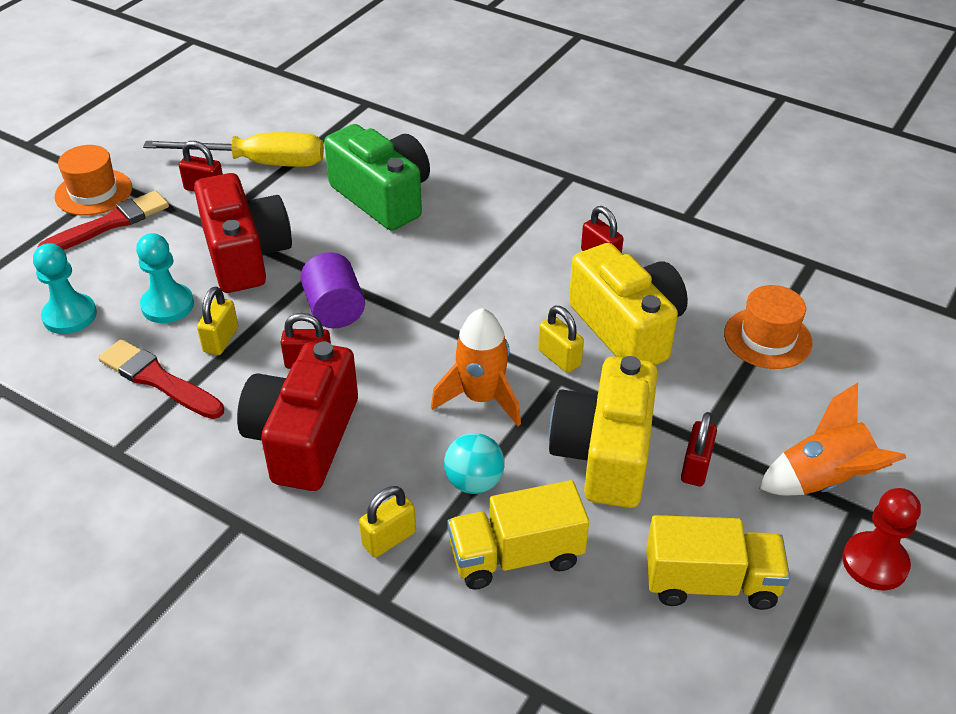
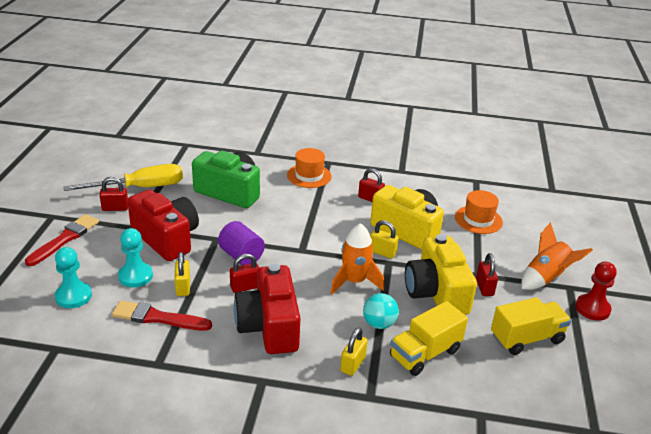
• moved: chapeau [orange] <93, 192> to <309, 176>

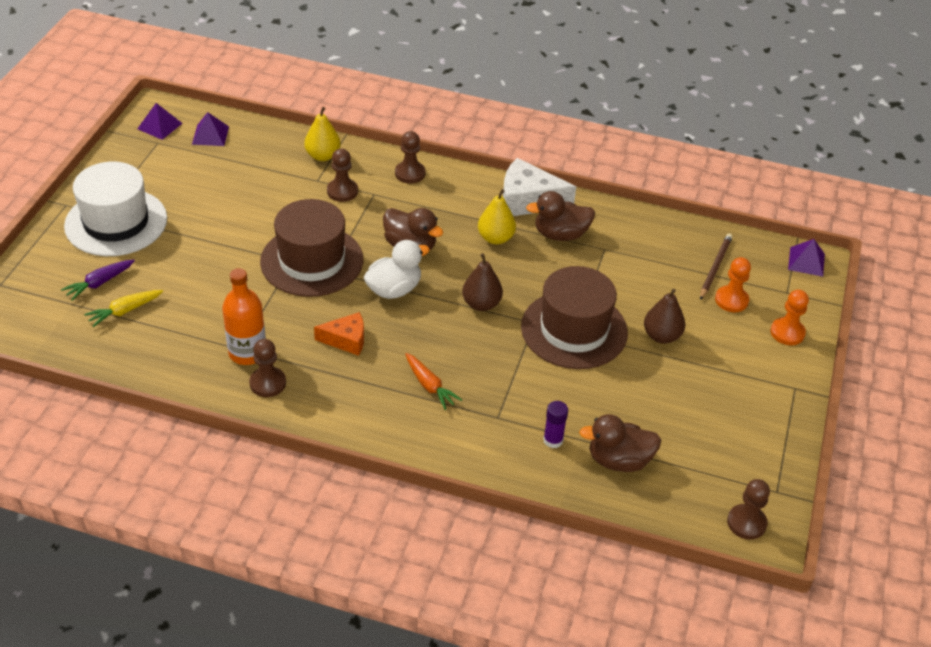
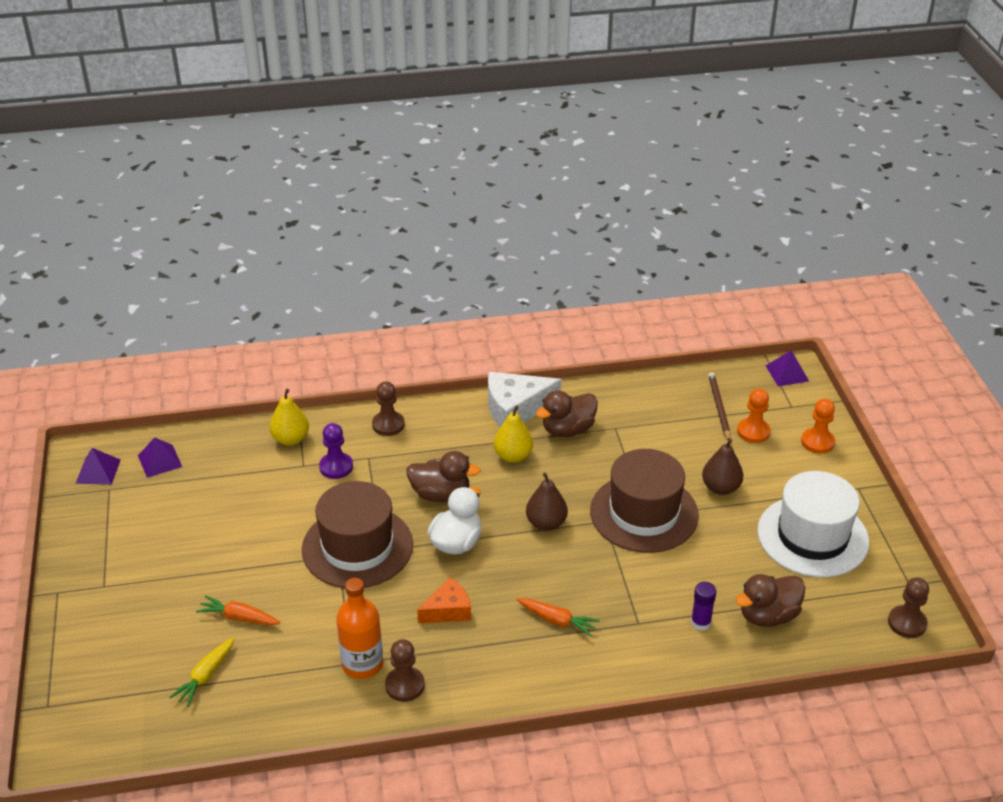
• removed: carotte [violet] <99, 283>
• moved: chapeau [blanc] <116, 222> to <812, 536>
• recoloured: pion [marron] <342, 191> to pion [violet] <336, 467>
• added: carotte [orange] <239, 617>

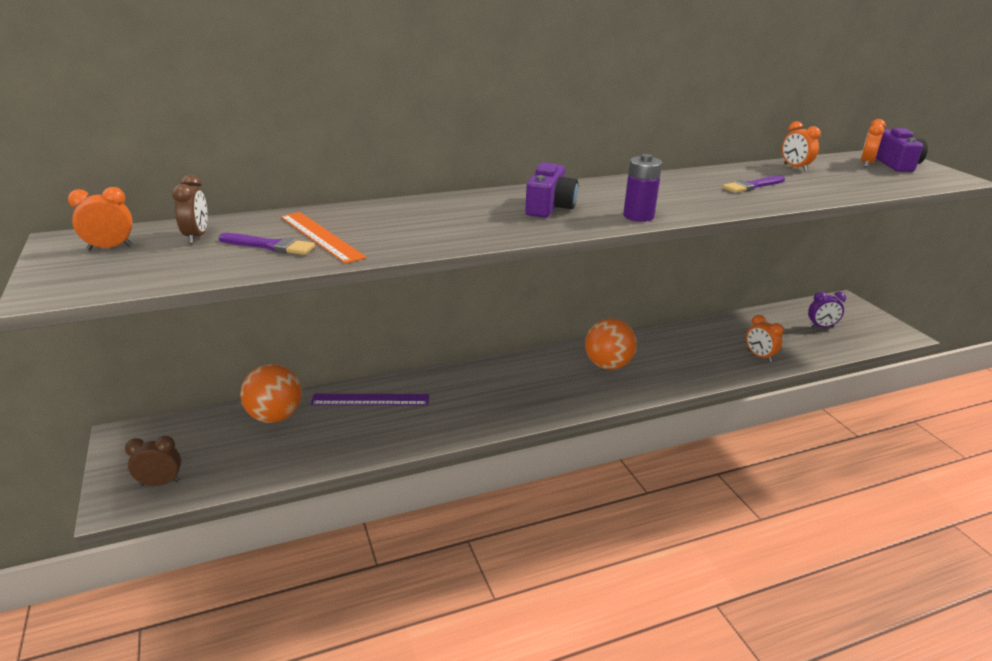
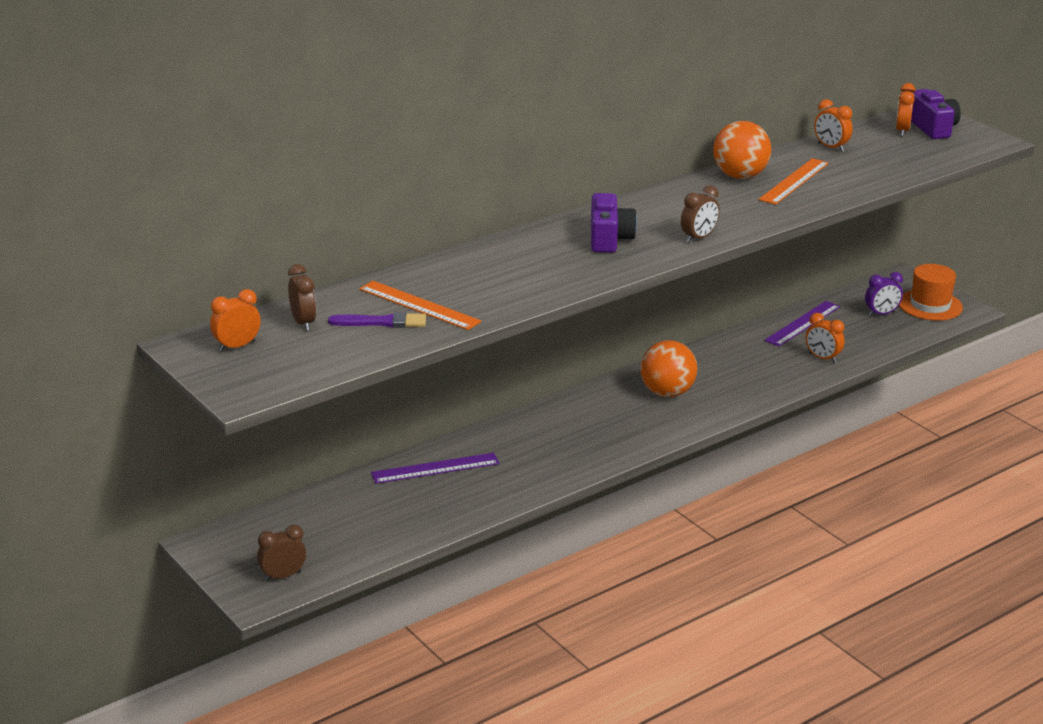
• moved: balle [orange] <275, 416> to <740, 176>
• replaced: pile [violet] <638, 216> to réveil [marron] <698, 238>
• replaced: pinceau [violet] <752, 186> to règle [orange] <794, 181>
• added: règle [violet] <802, 323>
• added: chapeau [orange] <930, 305>

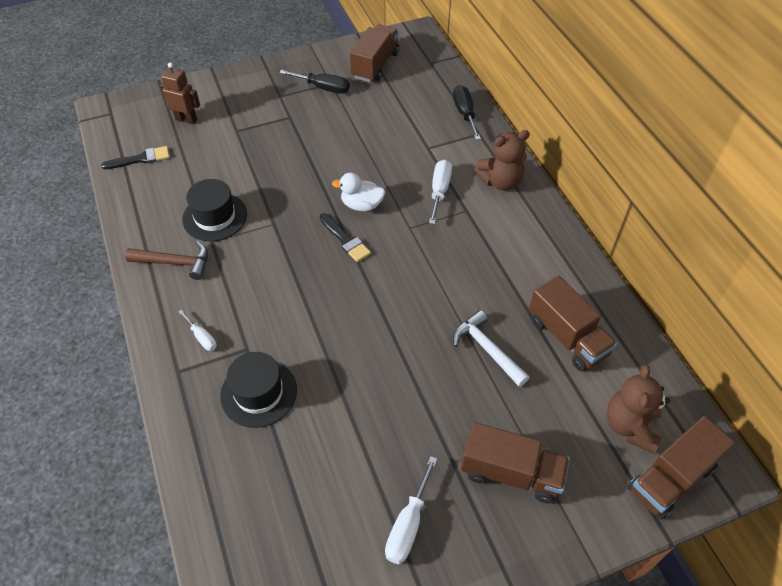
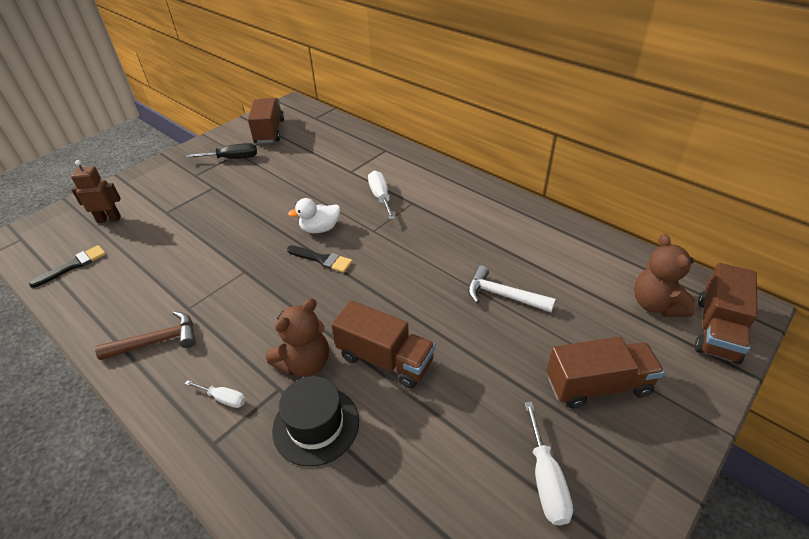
• removed: chapeau [noir] <215, 217>
• removed: tournevis [noir] <464, 113>
• moved: ours en peluche [marron] <500, 181> to <305, 363>
• moved: camion [marron] <567, 337> to <385, 359>

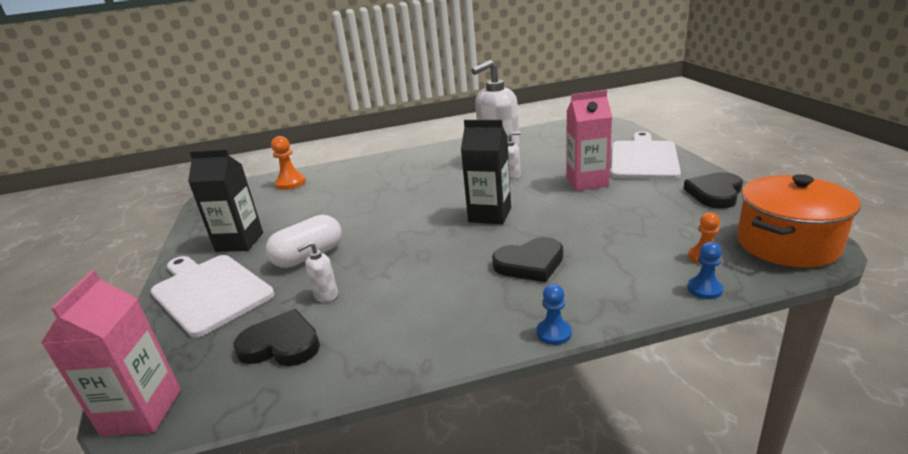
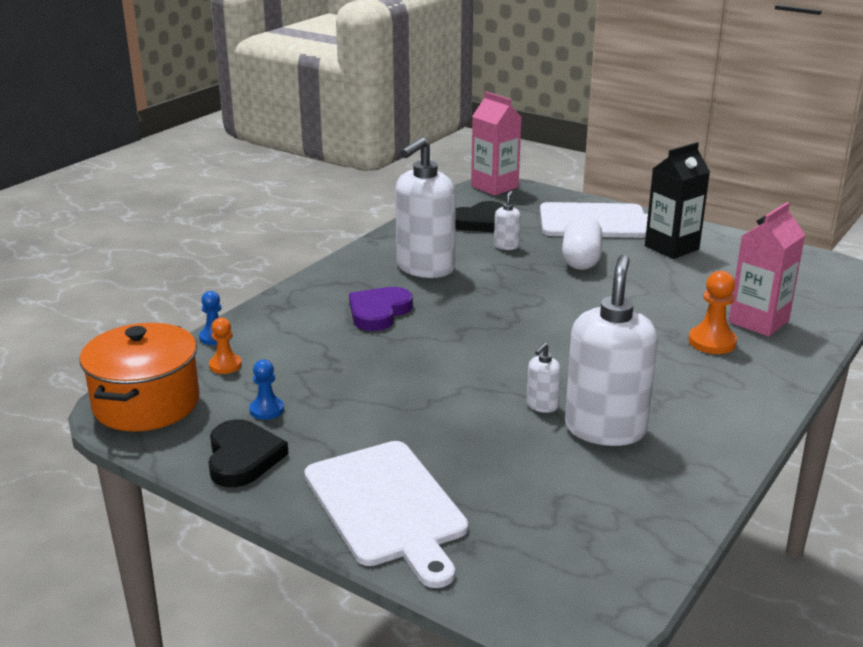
• moved: pion [orange] <290, 183> to <712, 342>
• removed: brique de lait [noir] <490, 215>
• recoloured: cœur [noir] <530, 263> to cœur [violet] <379, 312>
• moved: pion [bleu] <554, 333> to <267, 410>
• moved: brique de lait [rose] <587, 182> to <758, 321>
• added: distributeur de savon [blanc] <425, 268>

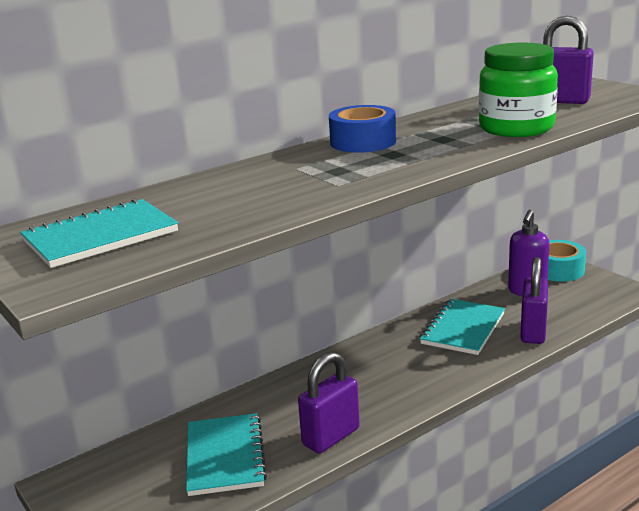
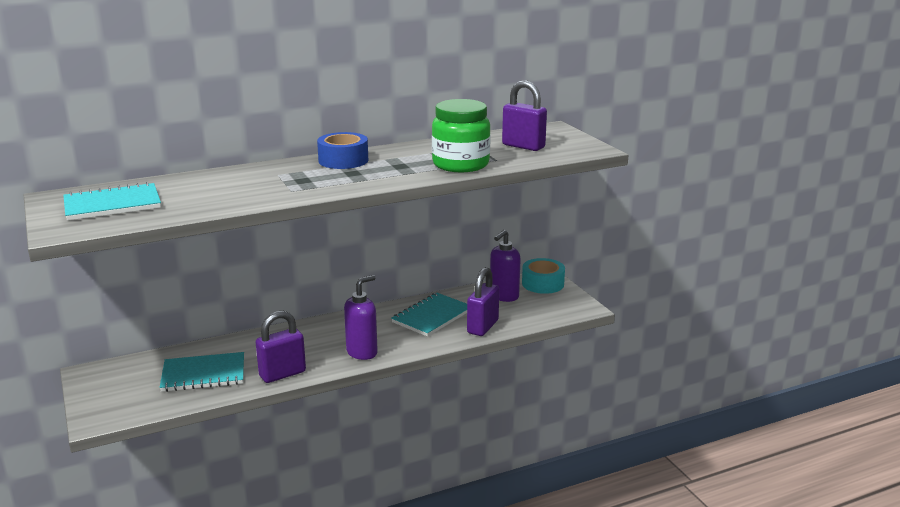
• turned: carnet [turquoise] <225, 456> = <203, 374> 75 degrees clockwise
• added: distributeur de savon [violet] <362, 352>

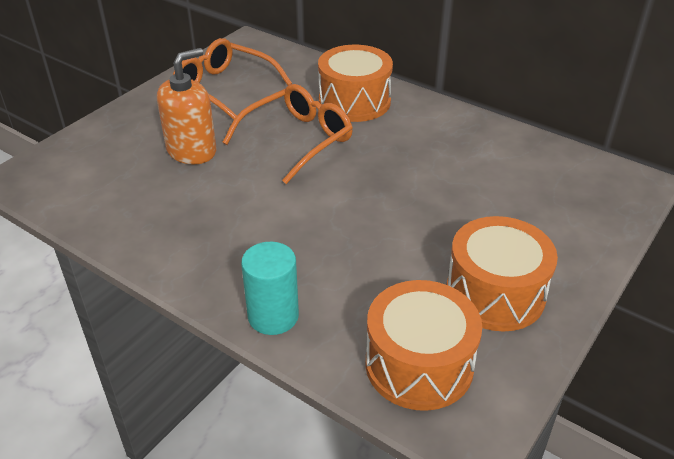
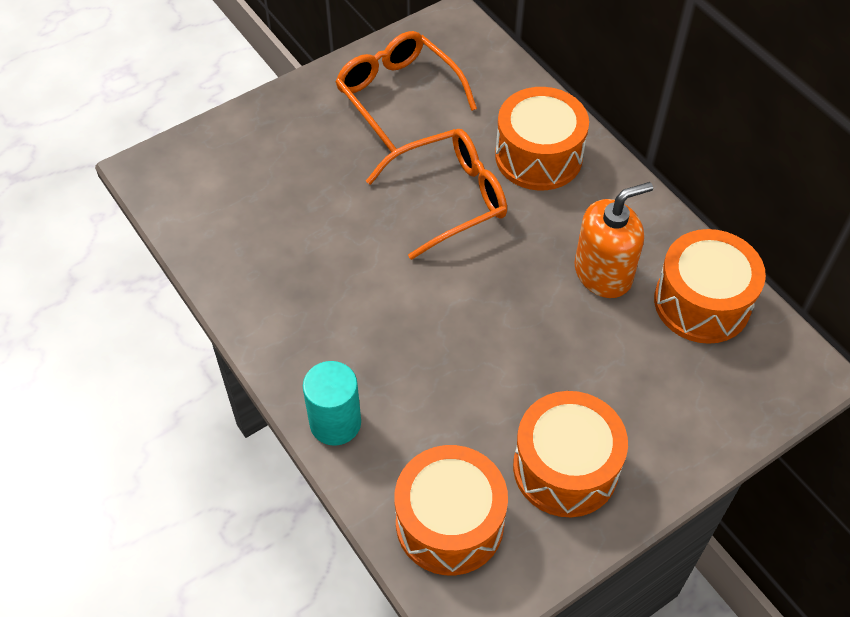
• moved: distributeur de savon [orange] <192, 151> to <603, 273>
• added: tambour [orange] <702, 302>

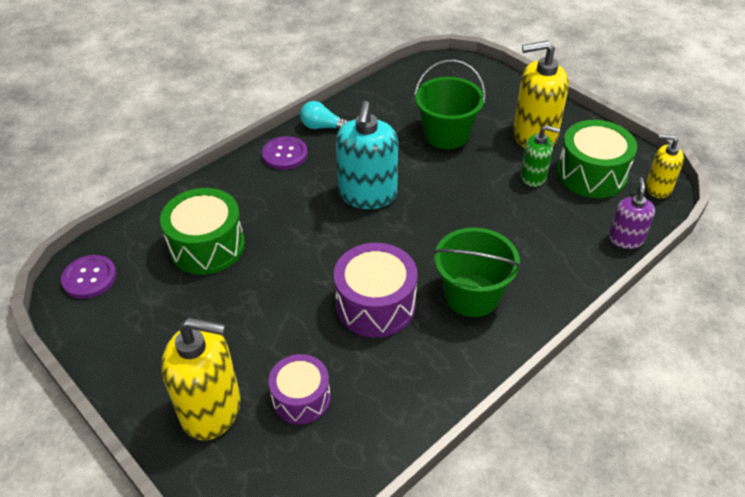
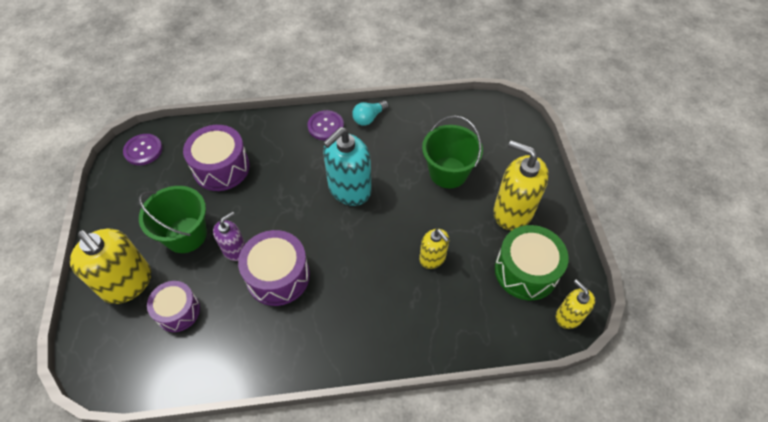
• recoloured: tambour [vert] <207, 246> to tambour [violet] <221, 168>
• turned: ampoule [turquoise] <323, 127> = <369, 118> 90 degrees counterclockwise
• moved: seau [vert] <472, 295> to <186, 235>
• removed: distributeur de savon [vert] <533, 177>
• moved: distributeur de savon [violet] <625, 239> to <235, 250>
• added: distributeur de savon [jaune] <432, 258>

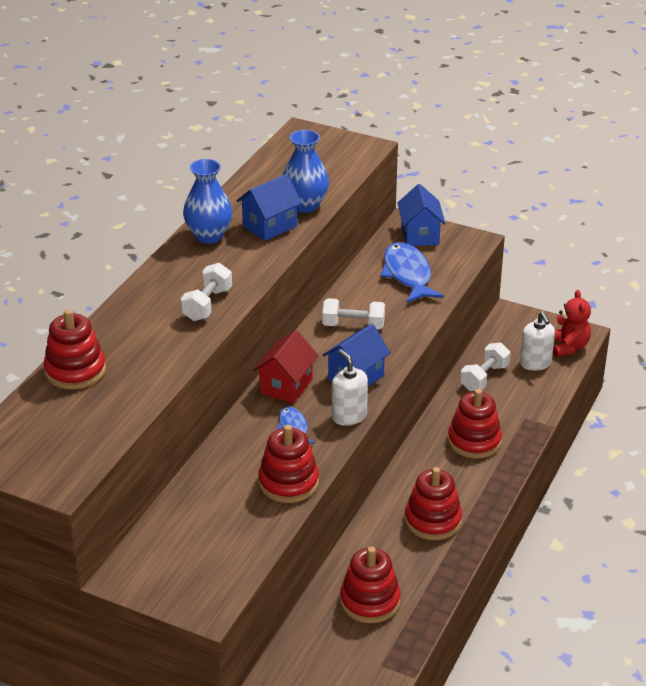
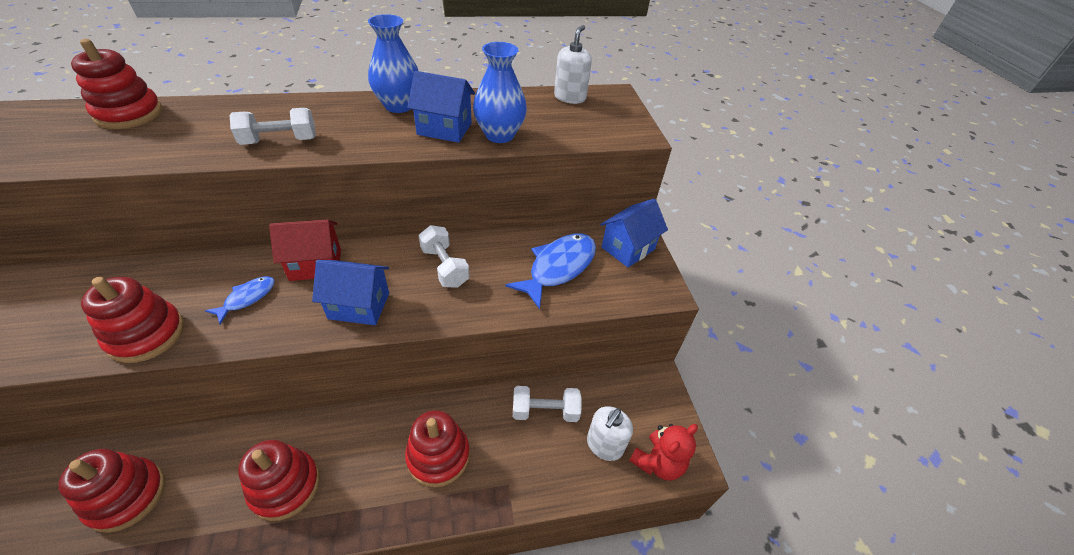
• moved: distributeur de savon [blanc] <349, 416> to <570, 97>

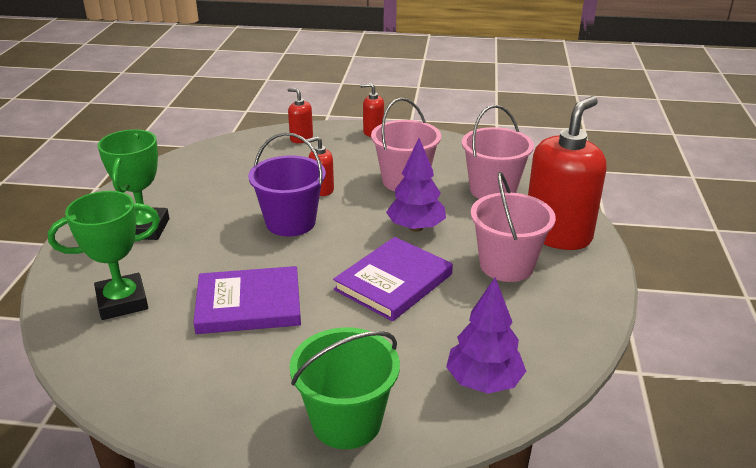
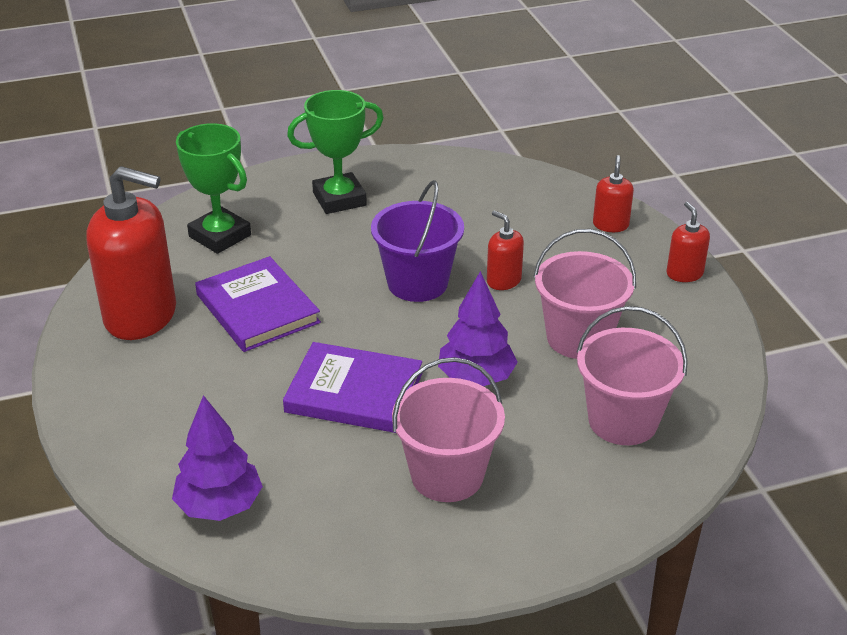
• removed: seau [vert] <346, 422>
• moved: distributeur de savon [rouge] <557, 234> to <141, 316>

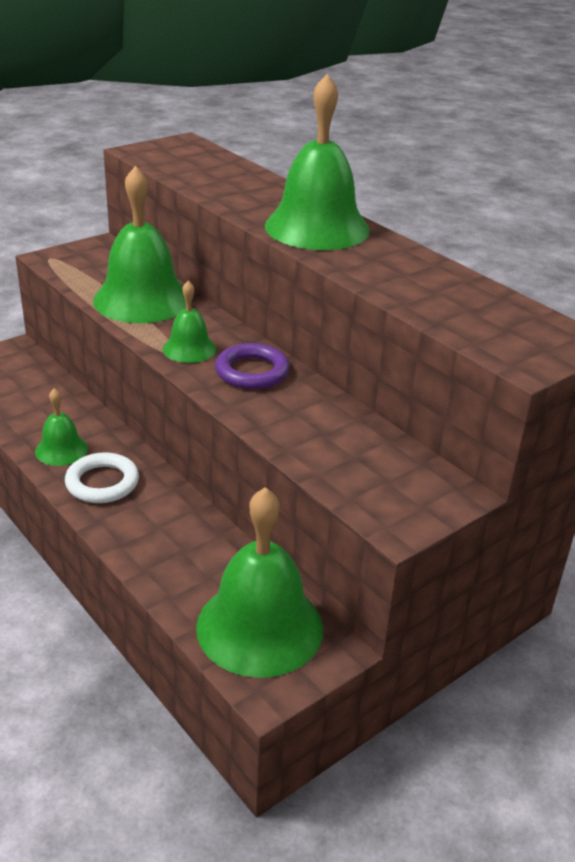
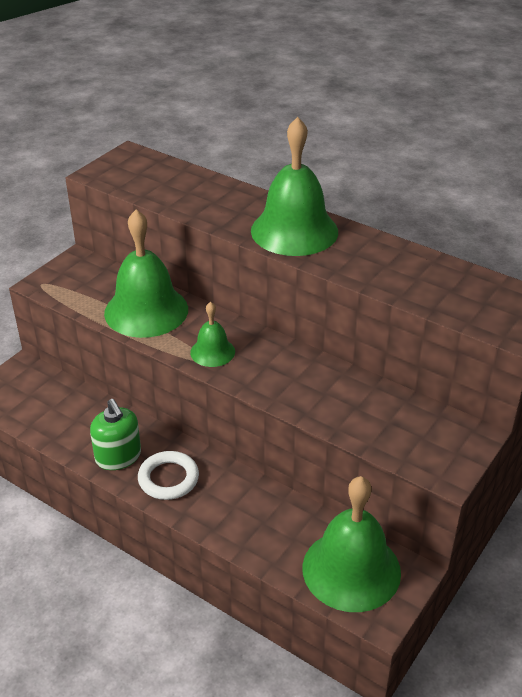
• replaced: cloche [vert] <61, 450> to distributeur de savon [vert] <118, 457>
• removed: anneau [violet] <252, 372>

